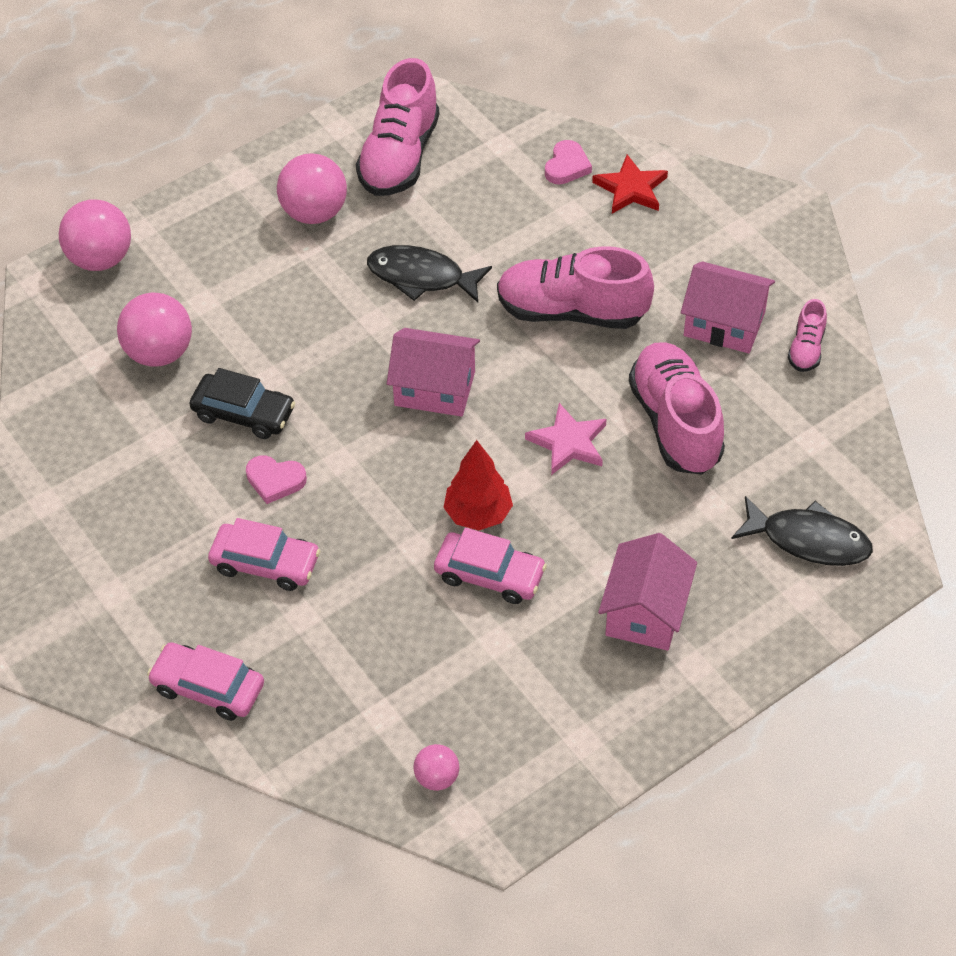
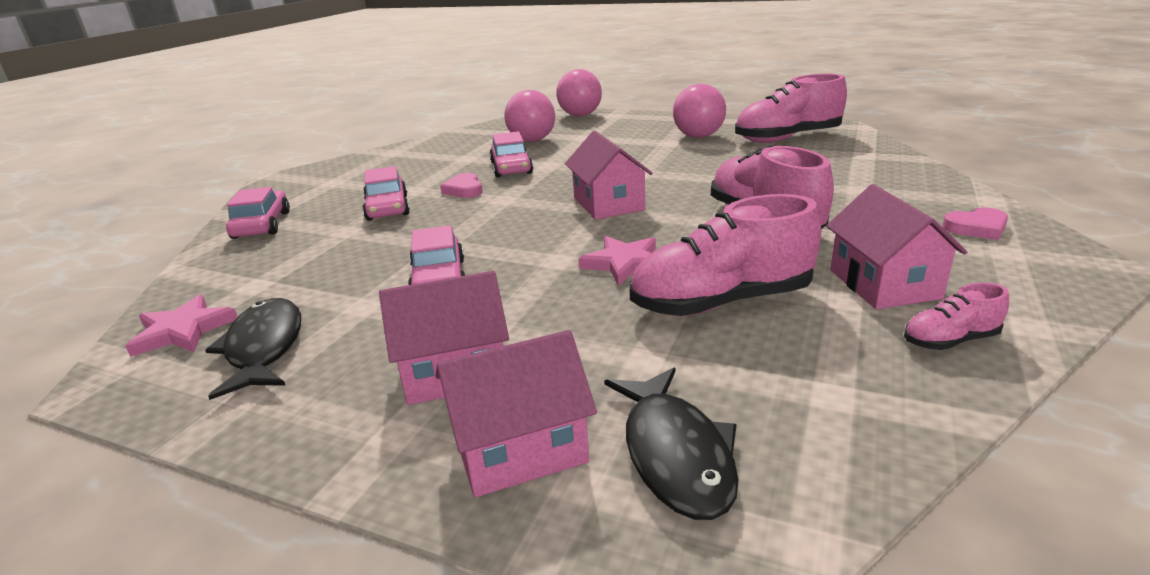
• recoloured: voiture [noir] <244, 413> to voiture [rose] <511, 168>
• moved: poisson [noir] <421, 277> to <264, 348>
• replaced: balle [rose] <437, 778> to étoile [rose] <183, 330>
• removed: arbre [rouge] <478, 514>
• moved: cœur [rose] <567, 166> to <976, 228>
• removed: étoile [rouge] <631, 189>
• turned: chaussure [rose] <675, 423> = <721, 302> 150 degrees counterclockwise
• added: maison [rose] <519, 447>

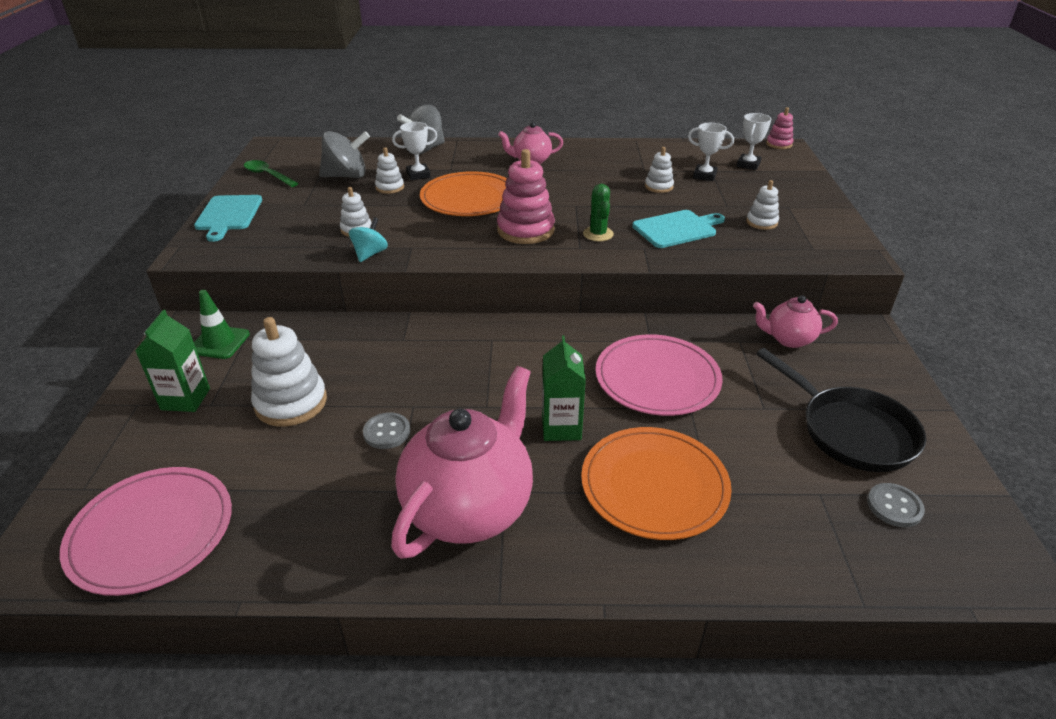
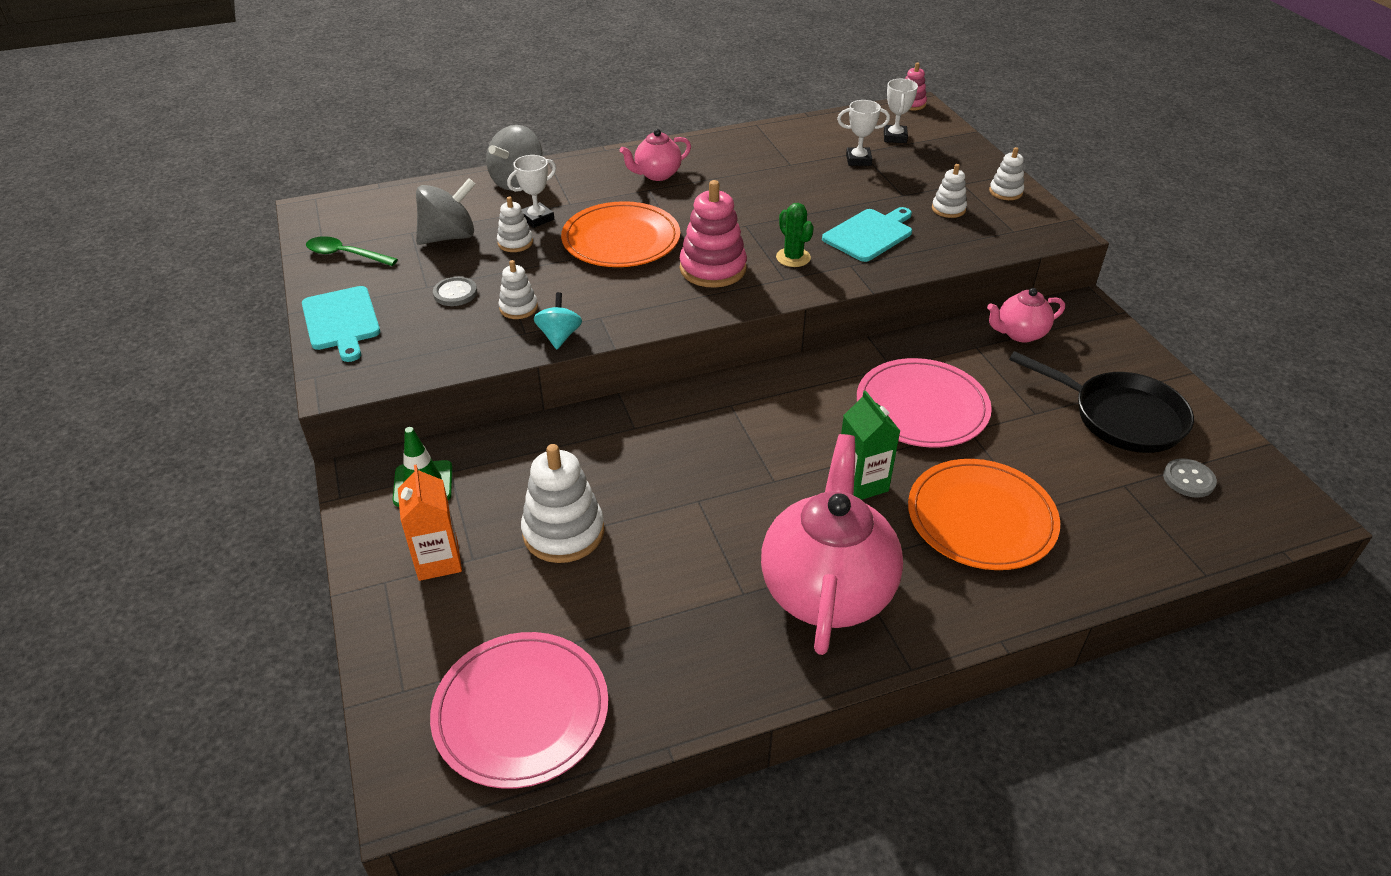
• recoloured: brique de lait [vert] <185, 399> to brique de lait [orange] <438, 560>
• moved: bouton [gris] <387, 432> to <455, 293>
• moved: jouet à empiler [blanc] <658, 187> to <1005, 192>

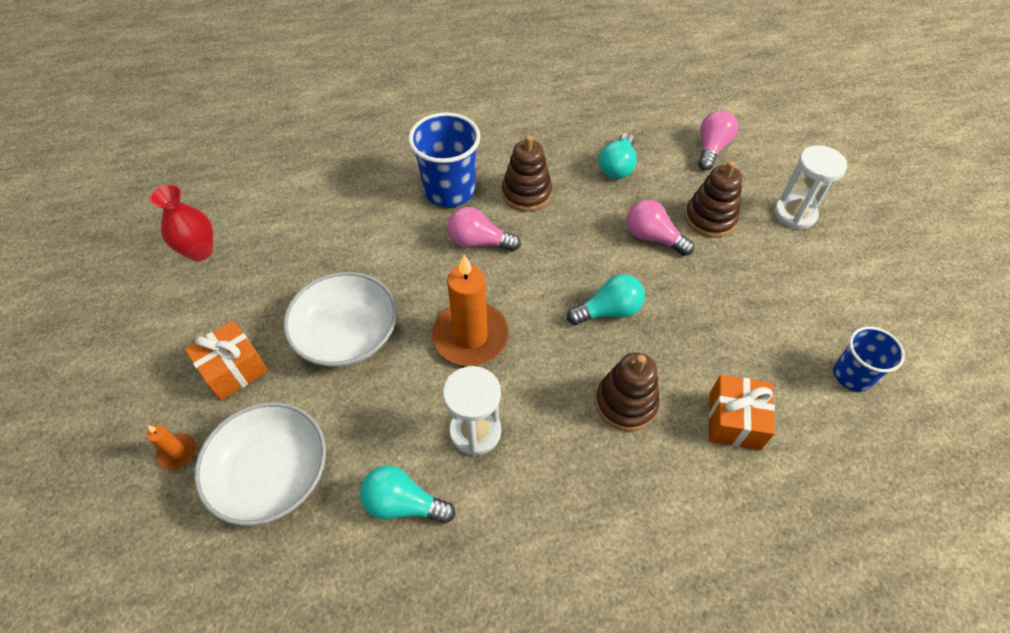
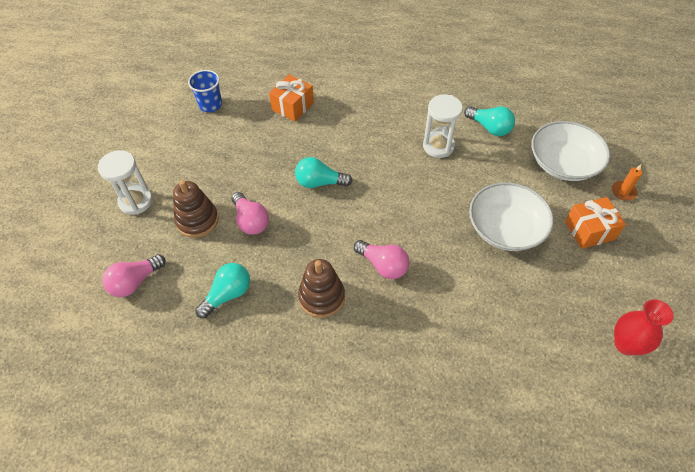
• removed: gobelet [bleu] <449, 190>
• removed: bougie [orange] <470, 336>
• removed: jouet à empiler [marron] <626, 403>

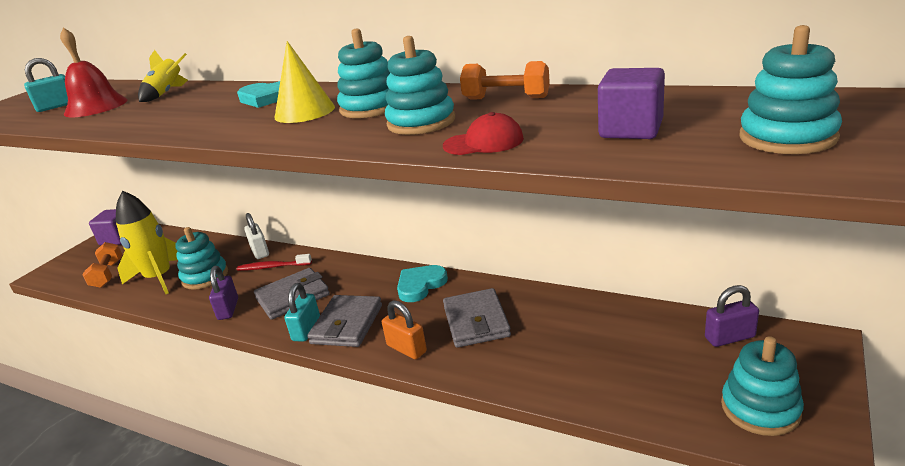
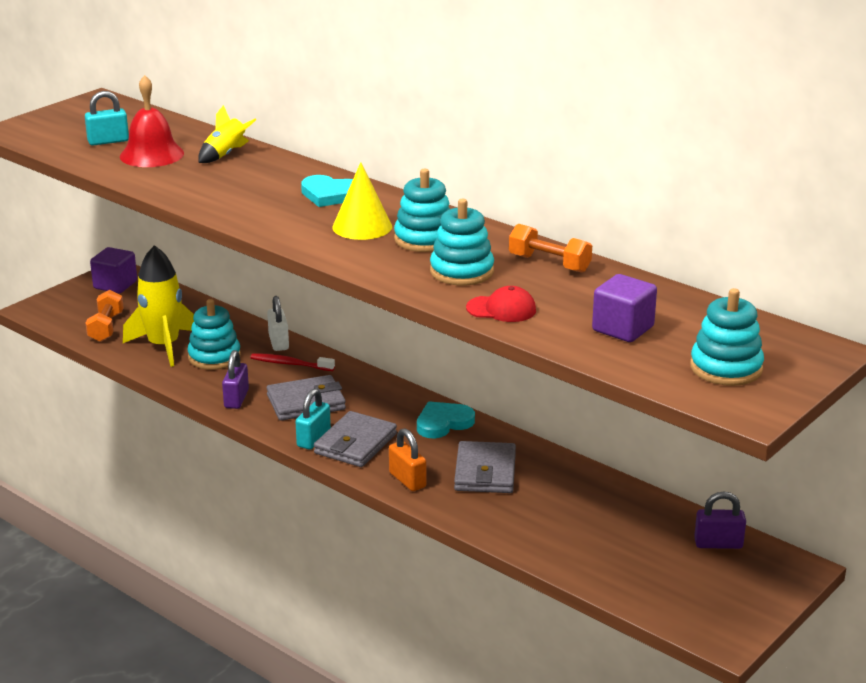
• removed: jouet à empiler [turquoise] <760, 408>

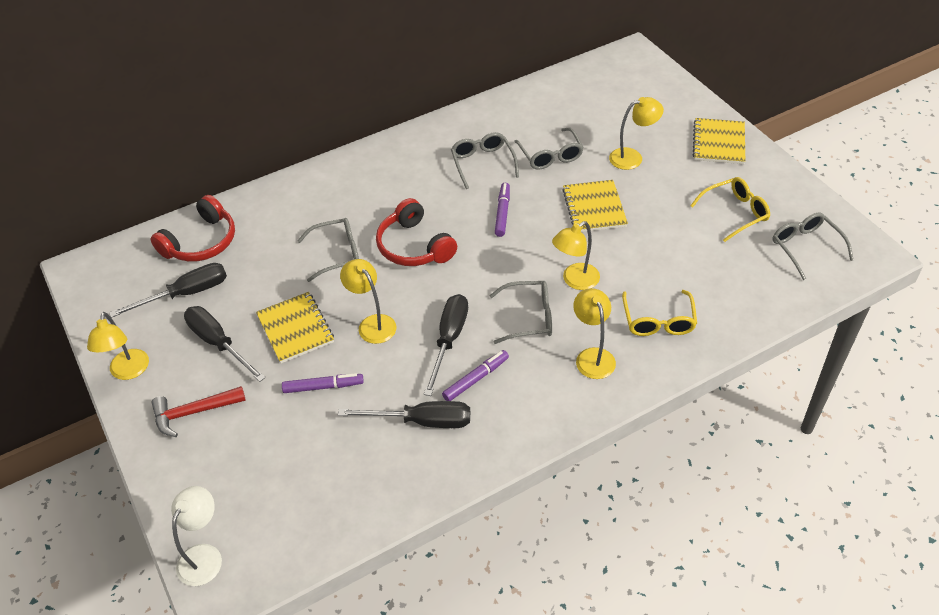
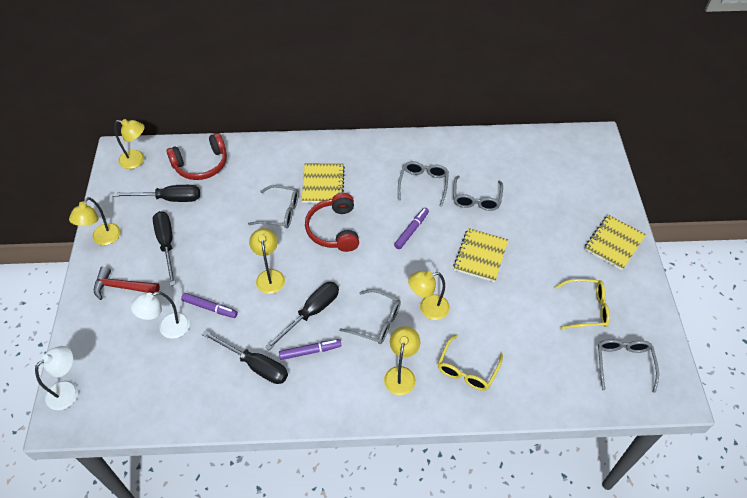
• moved: carnet [jaune] <295, 329> to <323, 184>
• moved: lampe [jaune] <632, 157> to <137, 160>
• added: lampe [blanc] <168, 328>

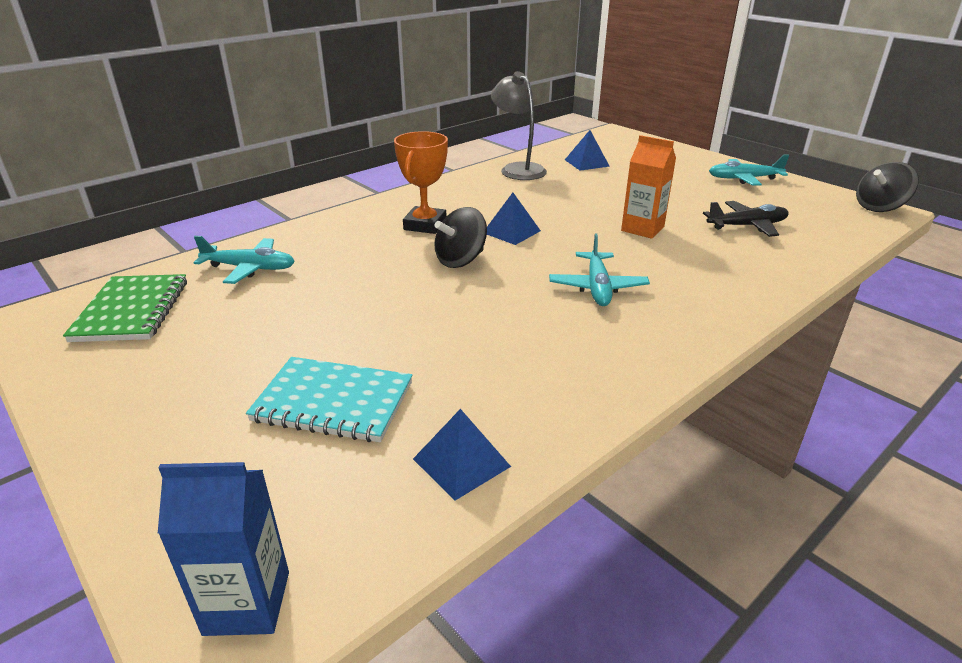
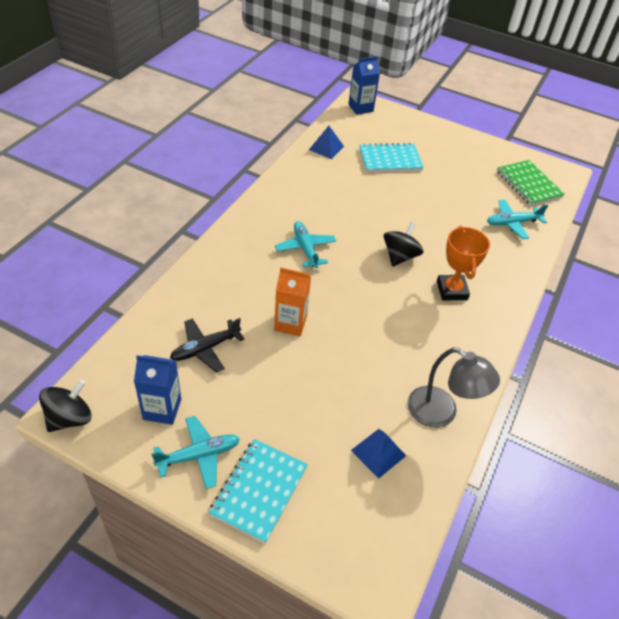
• removed: pyramide [bleu] <511, 232>
• added: brique de lait [bleu] <162, 409>
• added: carnet [turquoise] <259, 490>

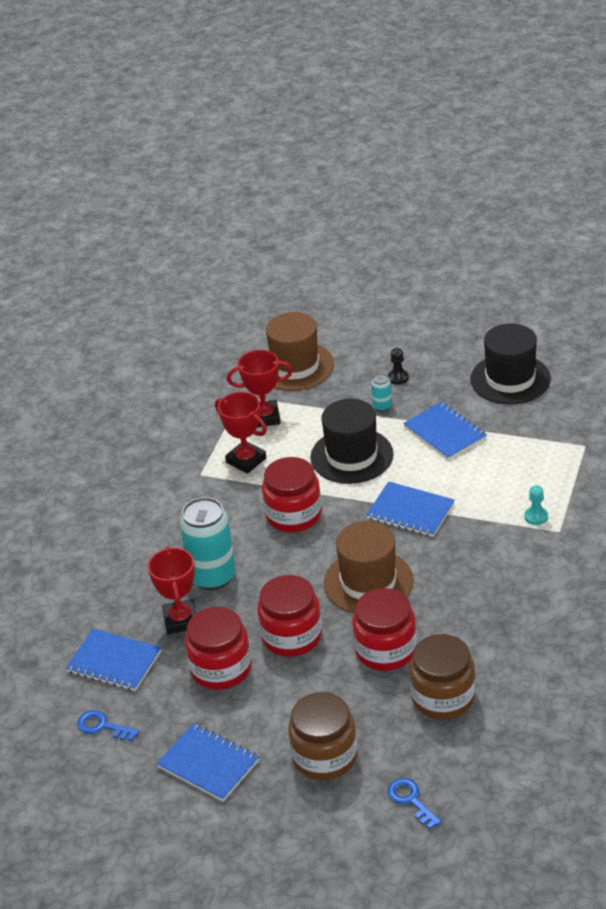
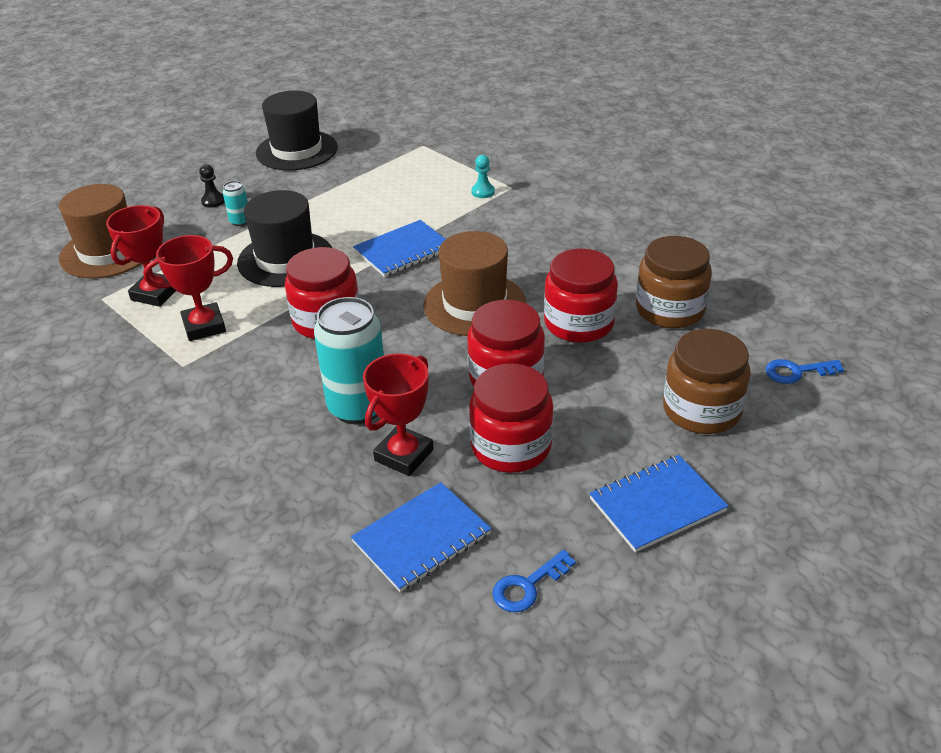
• turned: trophée [rouge] <181, 620> = <404, 455> 75 degrees counterclockwise
• removed: carnet [bleu] <445, 433>

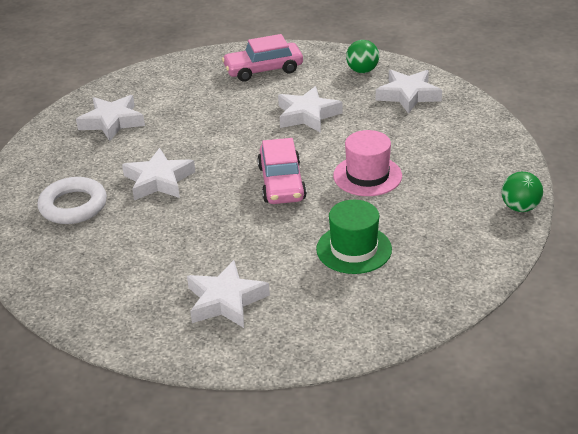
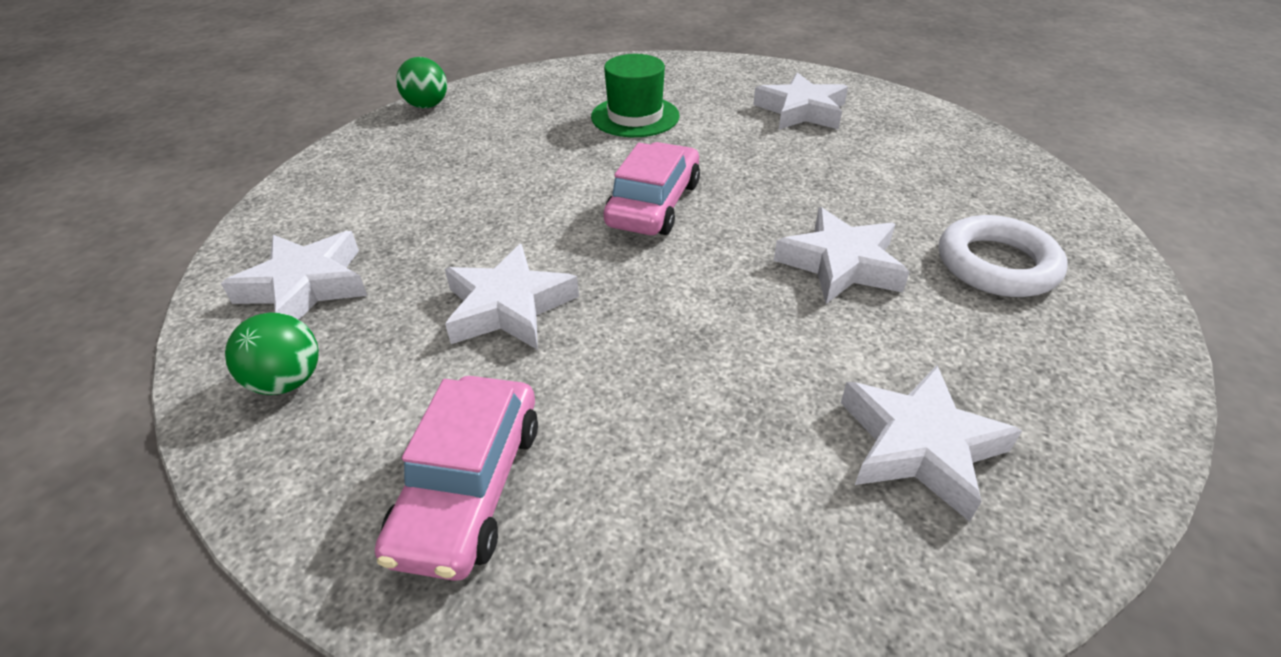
• turned: voiture [rose] <263, 69> = <469, 487> 90 degrees clockwise
• removed: chapeau [rose] <367, 176>

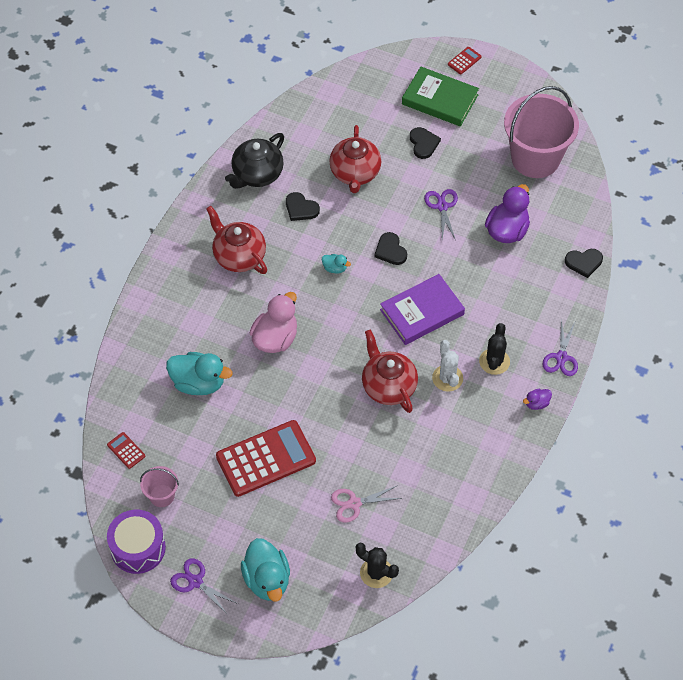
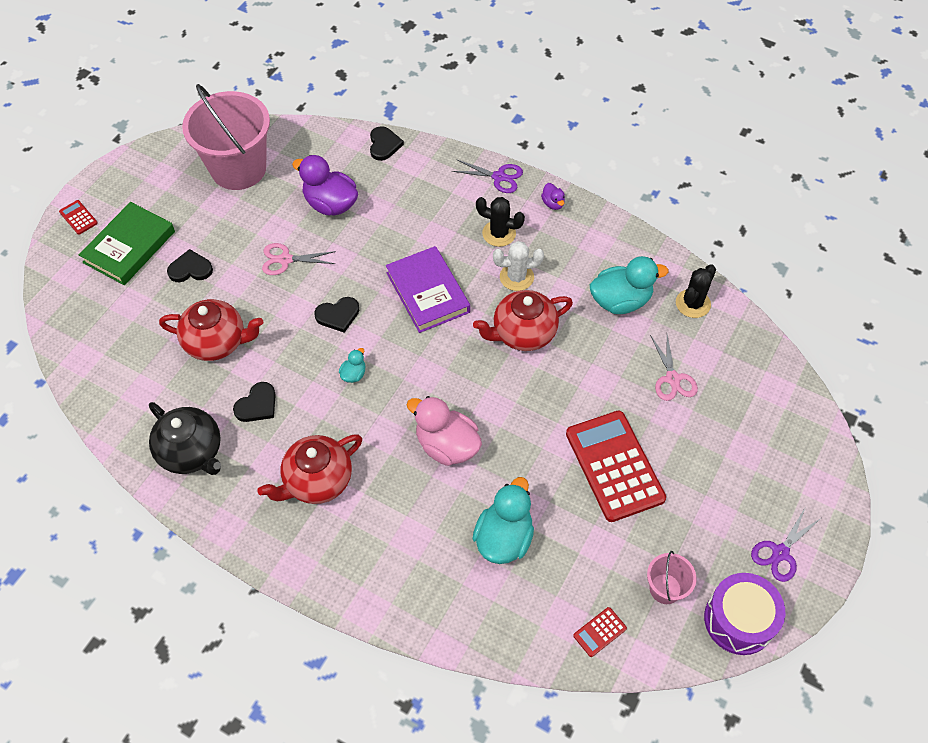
• moved: canard [turquoise] <267, 580> to <620, 301>
• moved: cactus [noir] <376, 573> to <693, 304>
• recoloured: ciseaux [violet] <442, 206> to ciseaux [rose] <285, 260>

